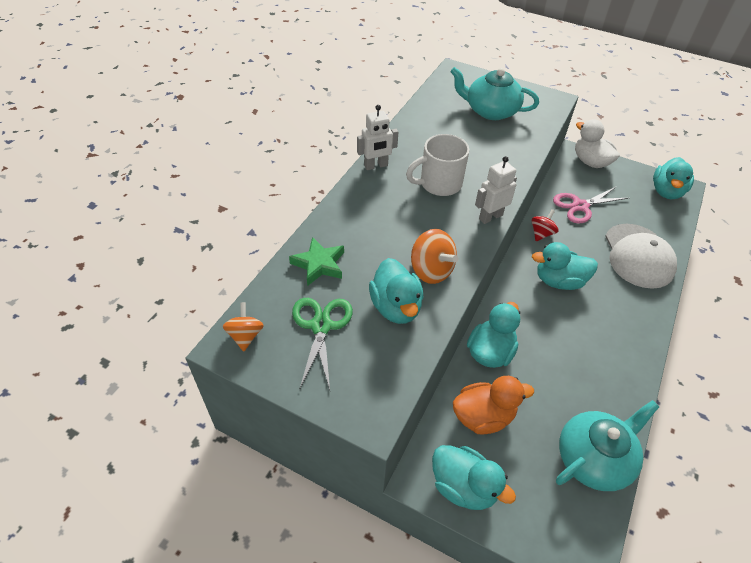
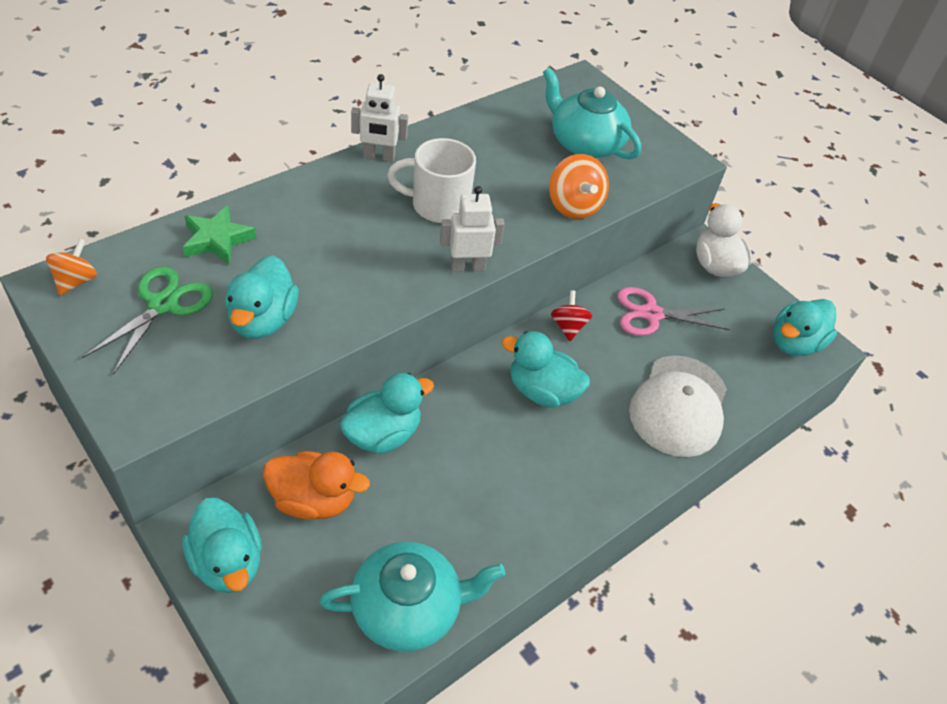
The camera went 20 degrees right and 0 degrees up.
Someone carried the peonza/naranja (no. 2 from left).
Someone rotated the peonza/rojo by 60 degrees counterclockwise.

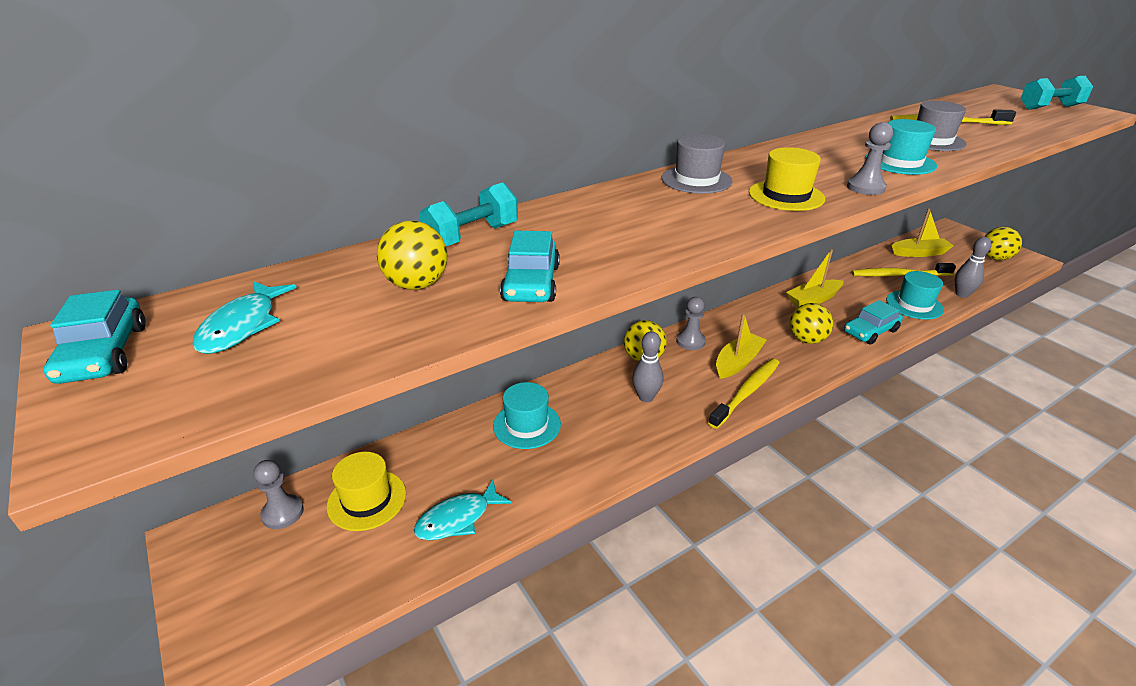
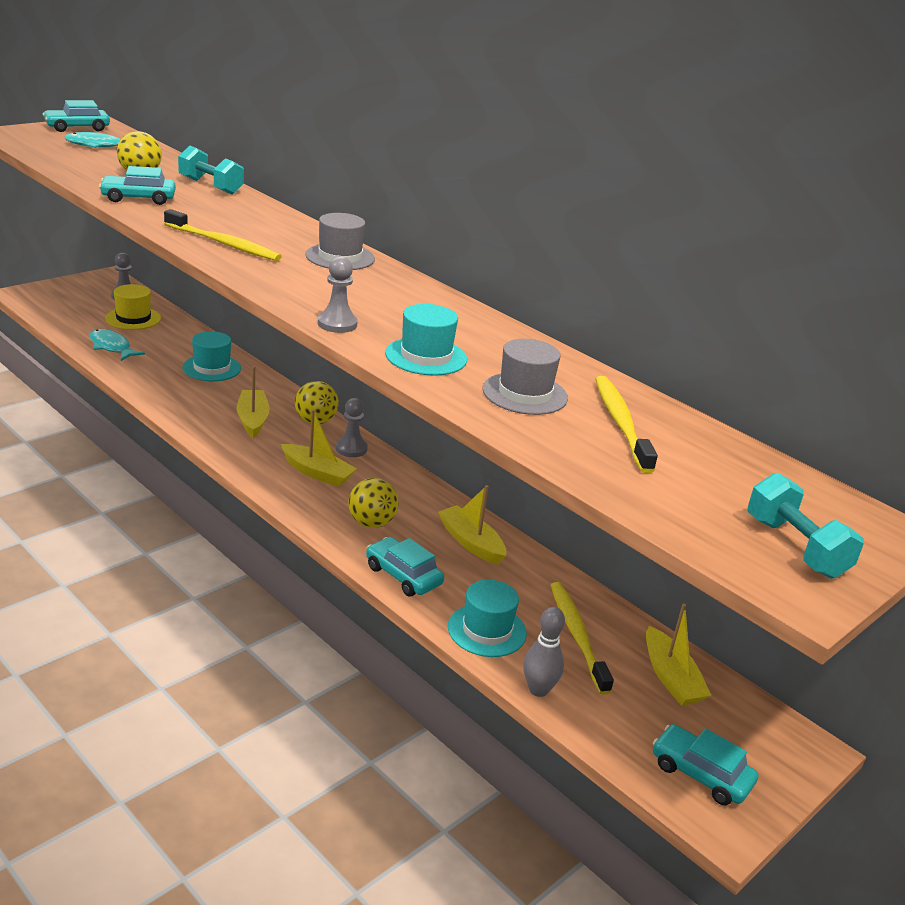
The camera went 75 degrees right and 5 degrees down.
Someone took away the sombrero/amarillo (no. 2 from left).
Someone carried the cepillo de dientes/amarillo (no. 1 from left).
Someone swapped the bolo/gris (no. 1 from left) for the barco/amarillo (no. 1 from left).
Someone swapped the pelota/amarillo (no. 4 from left) for the coche/turquesa (no. 4 from left).

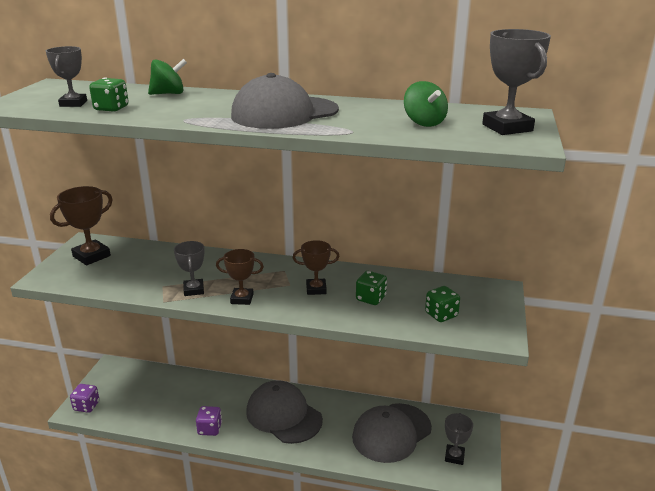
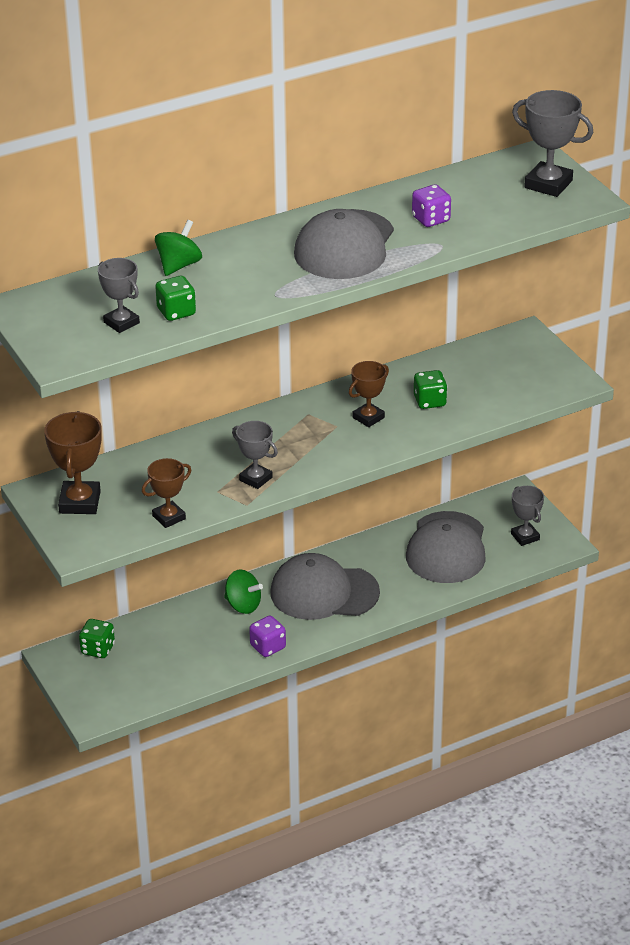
The camera went 40 degrees left and 10 degrees up.
Someone carried the dado/morado (no. 1 from left in the first image).
Someone carried the trofeo/marrón (no. 2 from left).
Someone carried the peonza/verde (no. 2 from left).
Someone carried the dado/verde (no. 3 from left in the first image).

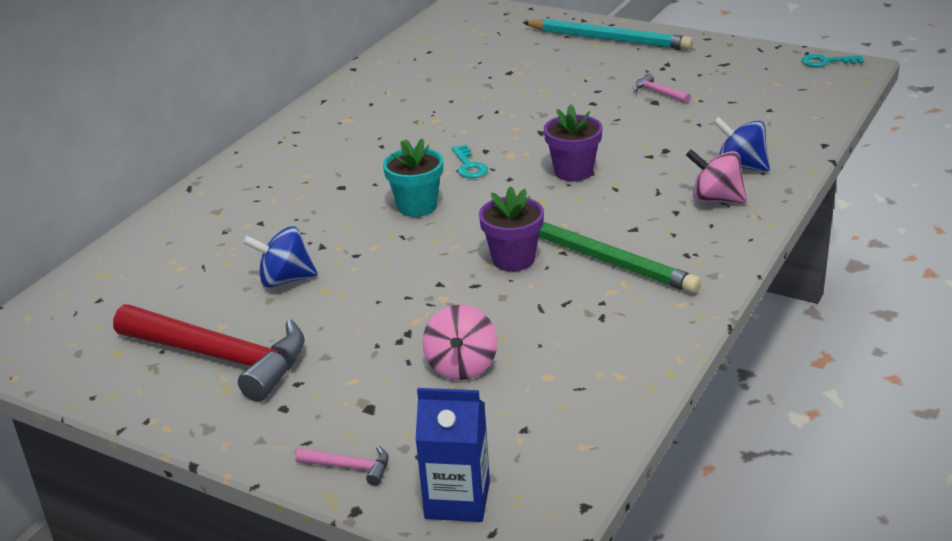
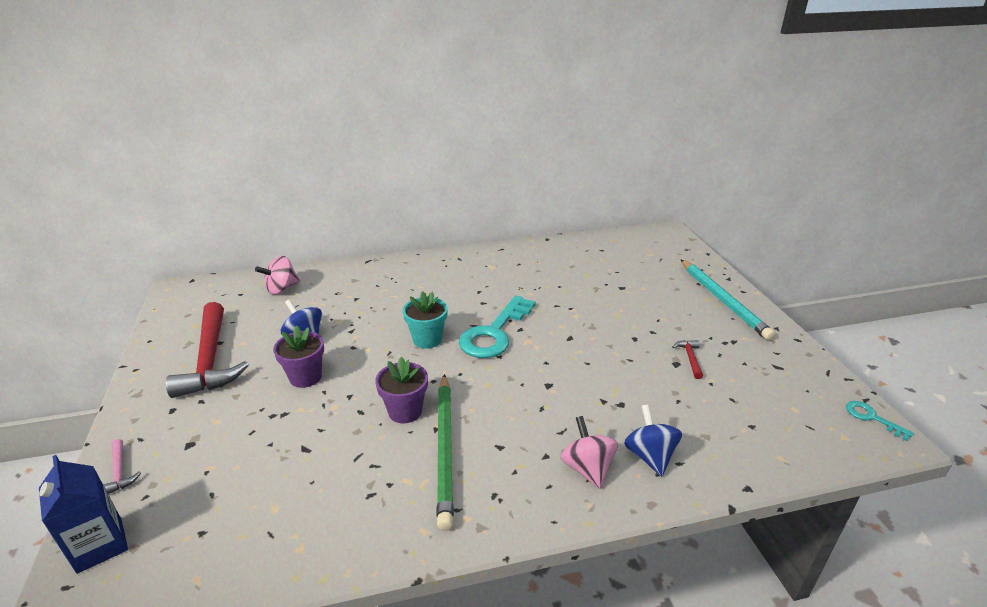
The camera went 45 degrees right and 0 degrees up.
Someone carried the peonza/rosa (no. 1 from left).
Someone carried the maceta/morado (no. 2 from left in the first image).
Someone repainted the martillo/rosa (no. 2 from left), which became the martillo/rojo (no. 2 from left).
Someone scaled the llave/turquesa (no. 1 from left) by 2.17.

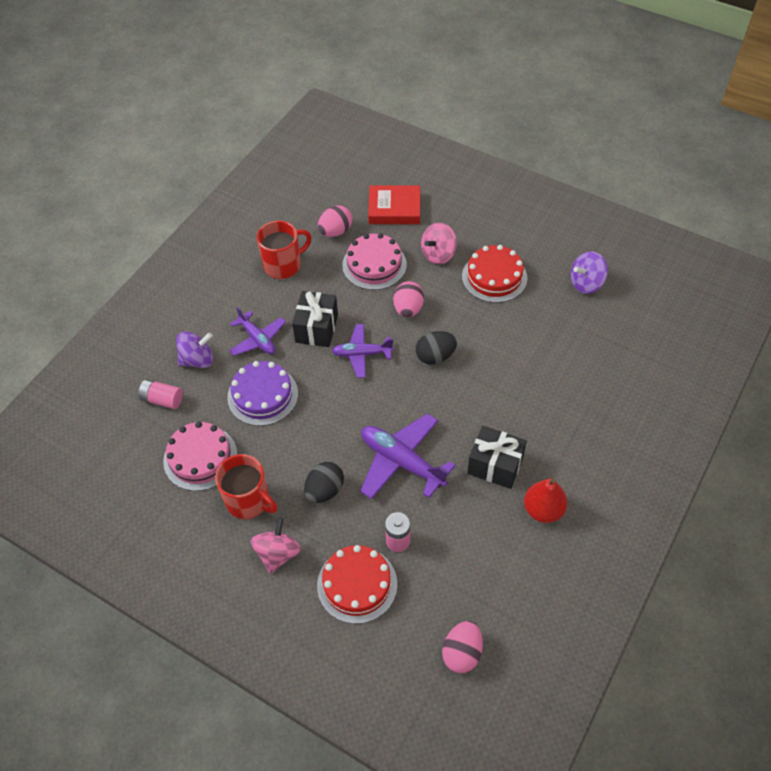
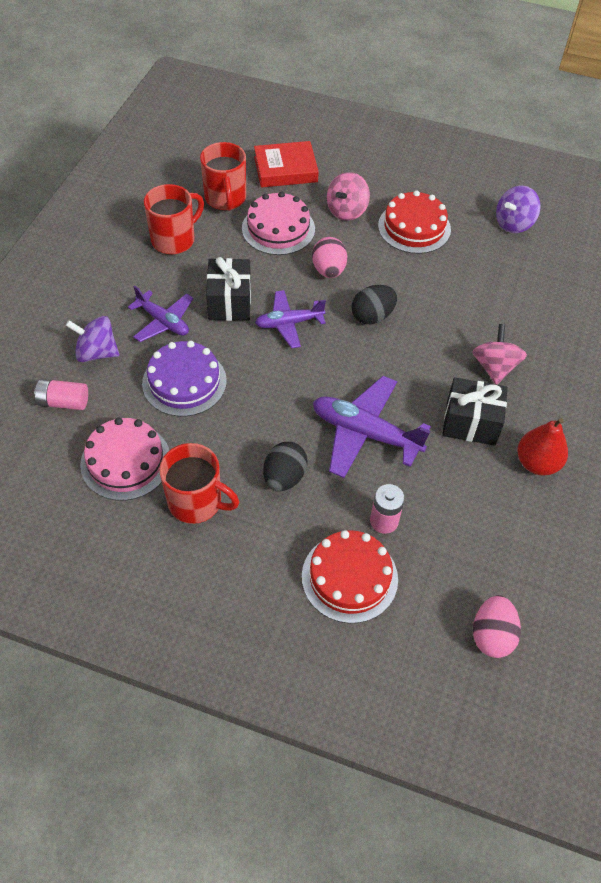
The camera went 15 degrees left and 0 degrees up.
Someone carried the peonza/rosa (no. 1 from left in the first image).
Someone swapped the huevo/rosa (no. 1 from left) for the taza/rojo (no. 3 from left).
Someone rotated the peonza/morado (no. 1 from left) by 135 degrees counterclockwise.

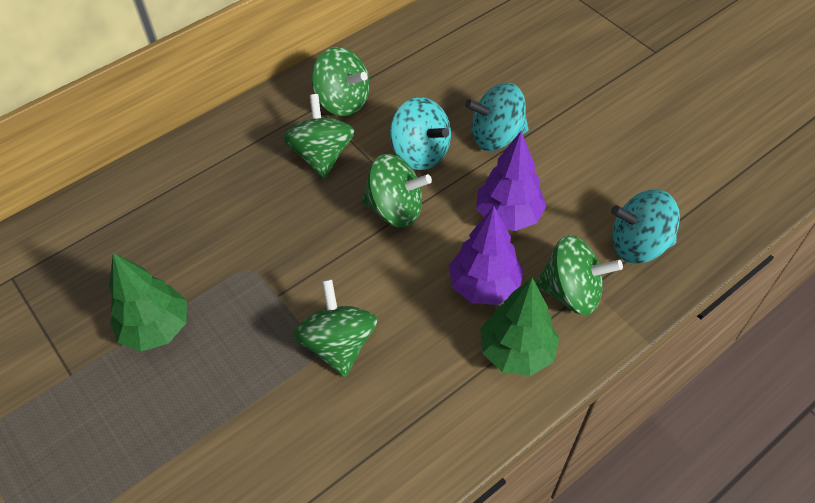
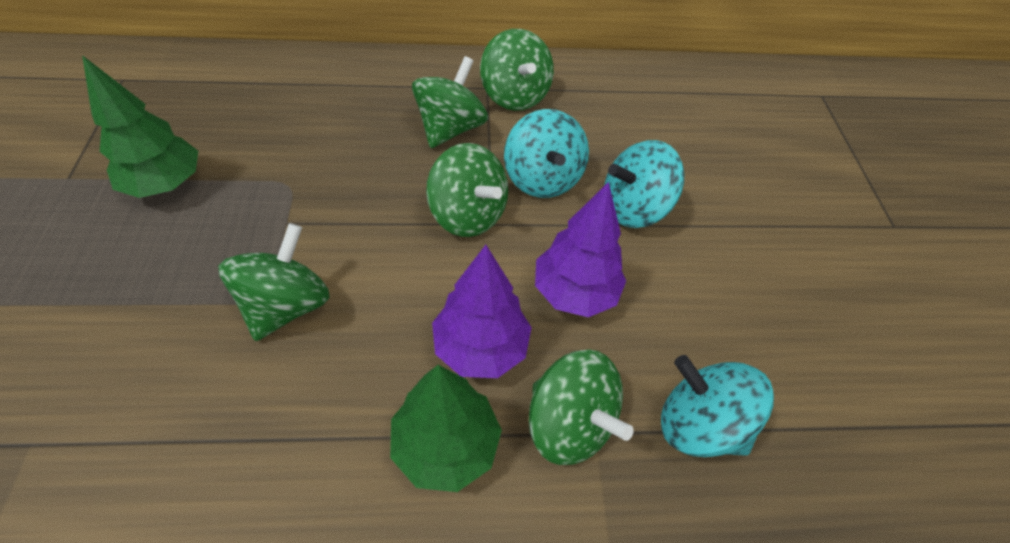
The camera went 30 degrees right and 0 degrees up.
Someone rotated the peonza/turquesa (no. 2 from left) by 45 degrees counterclockwise.

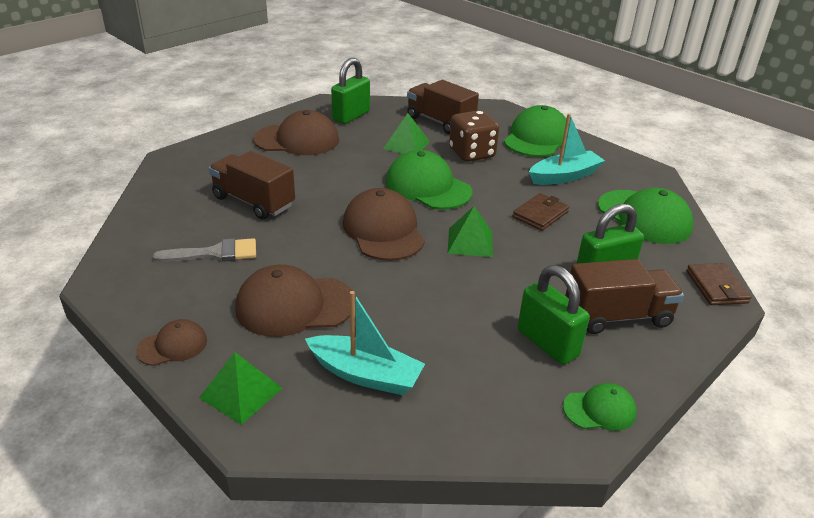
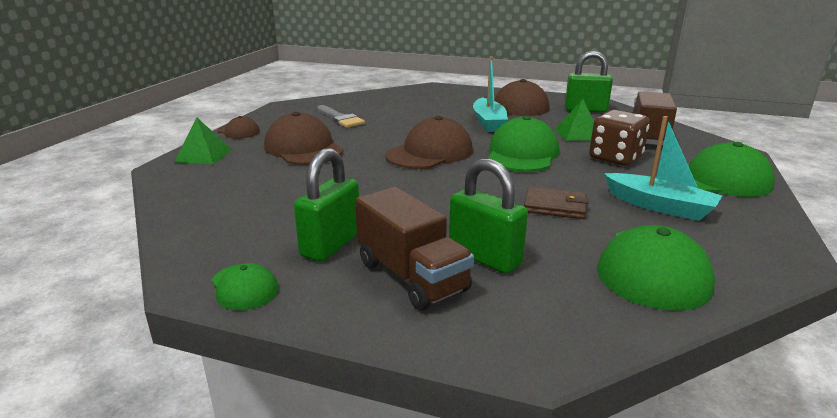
The camera went 65 degrees right and 10 degrees down.
Someone took away the camión/marrón (no. 1 from left).
Someone took away the pirámide/verde (no. 3 from left).
Someone took away the cartera/marrón (no. 2 from left).
Someone carried the barco/turquesa (no. 1 from left).

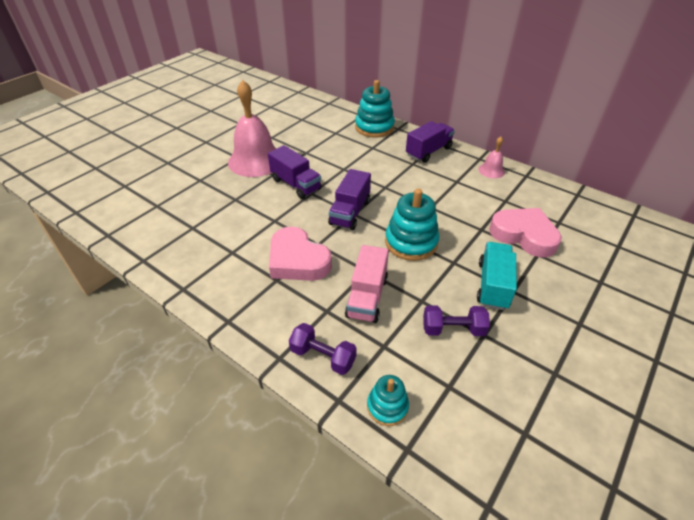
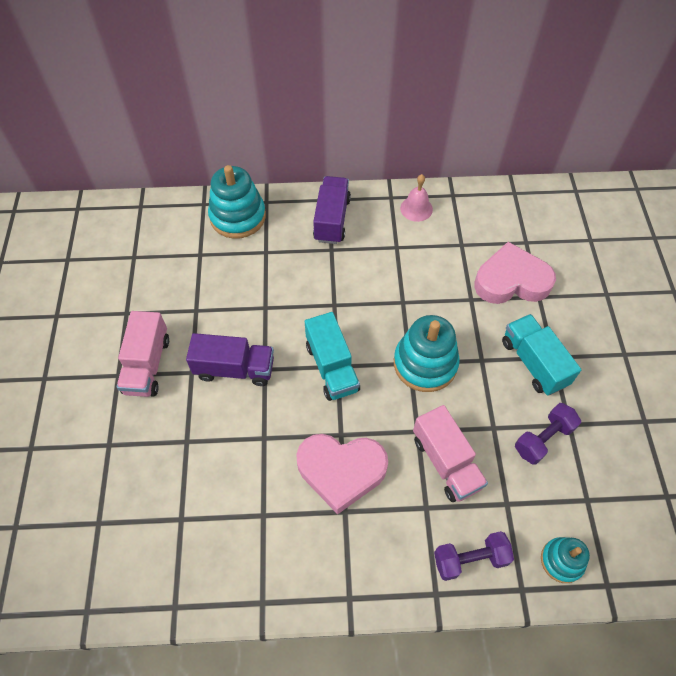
The camera went 40 degrees left and 15 degrees up.
Someone swapped the campana/rosa (no. 1 from left) for the camión/rosa (no. 1 from left).
Someone repainted the camión/morado (no. 2 from left), which became the camión/turquesa (no. 1 from left).

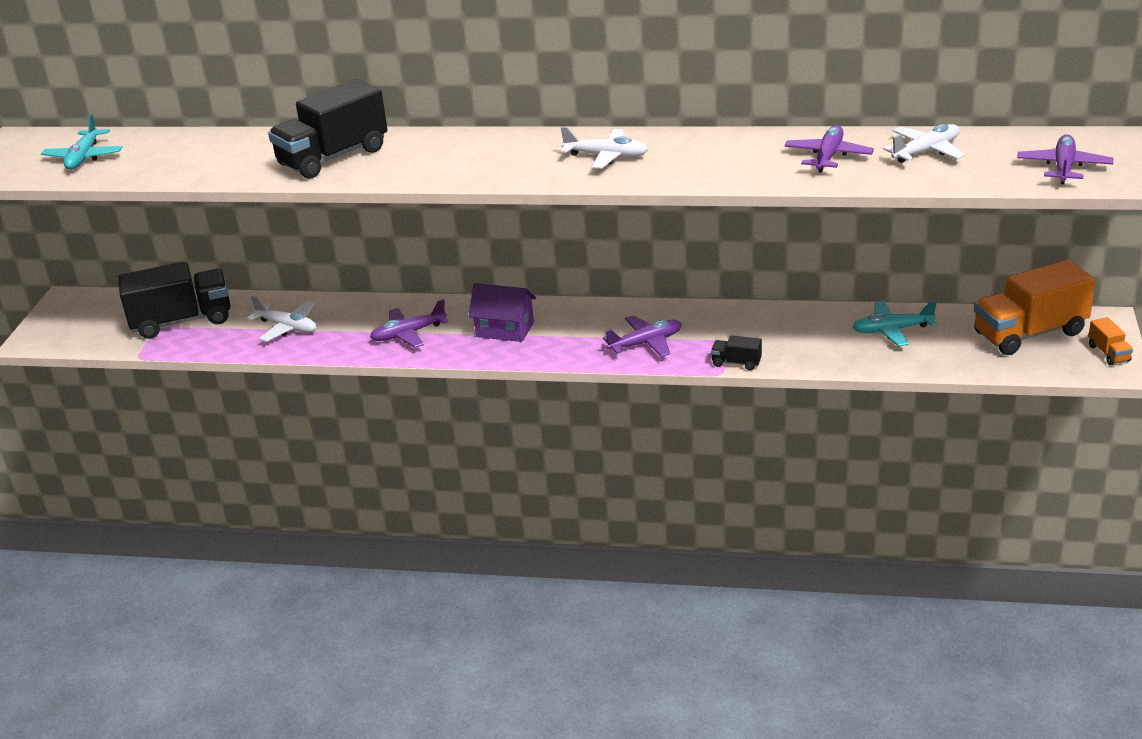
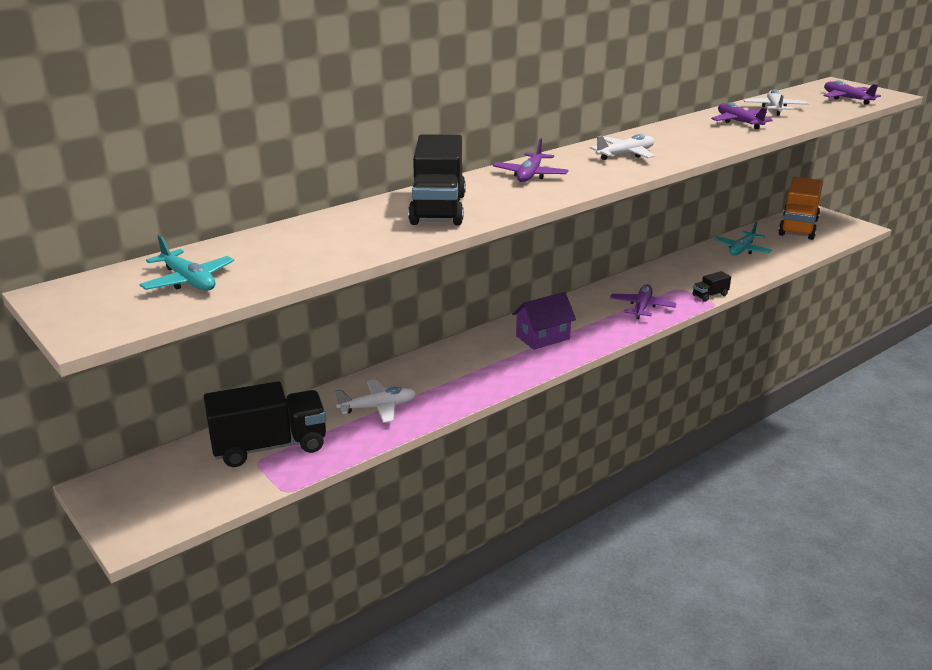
The camera went 50 degrees left and 5 degrees down.
Someone took away the camión/naranja (no. 2 from left).
Someone carried the avión/morado (no. 1 from left).
Someone rotated the camión/negro (no. 1 from left) by 45 degrees clockwise.

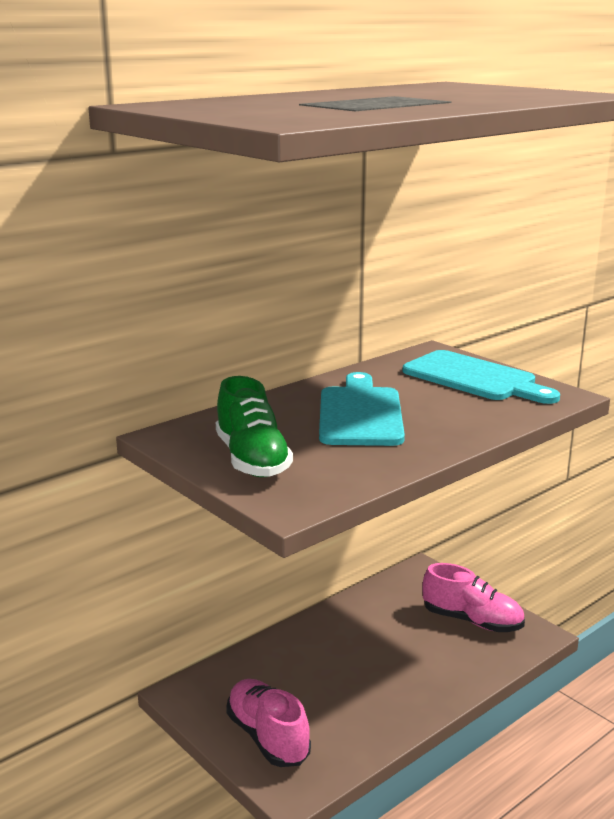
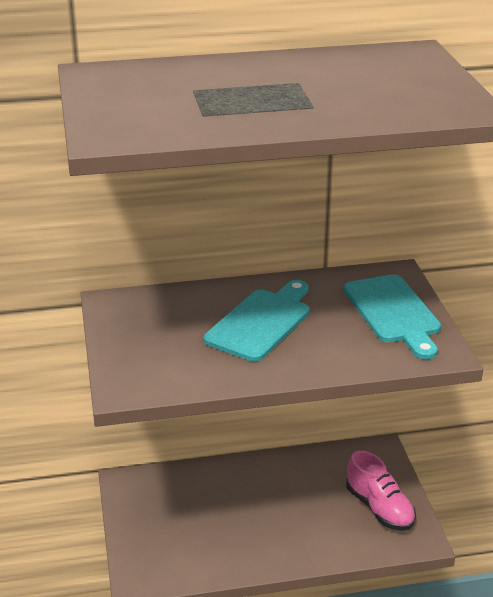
The camera went 30 degrees right and 10 degrees up.
Someone took away the zapato/verde.
Someone took away the zapato/rosa (no. 1 from left).

